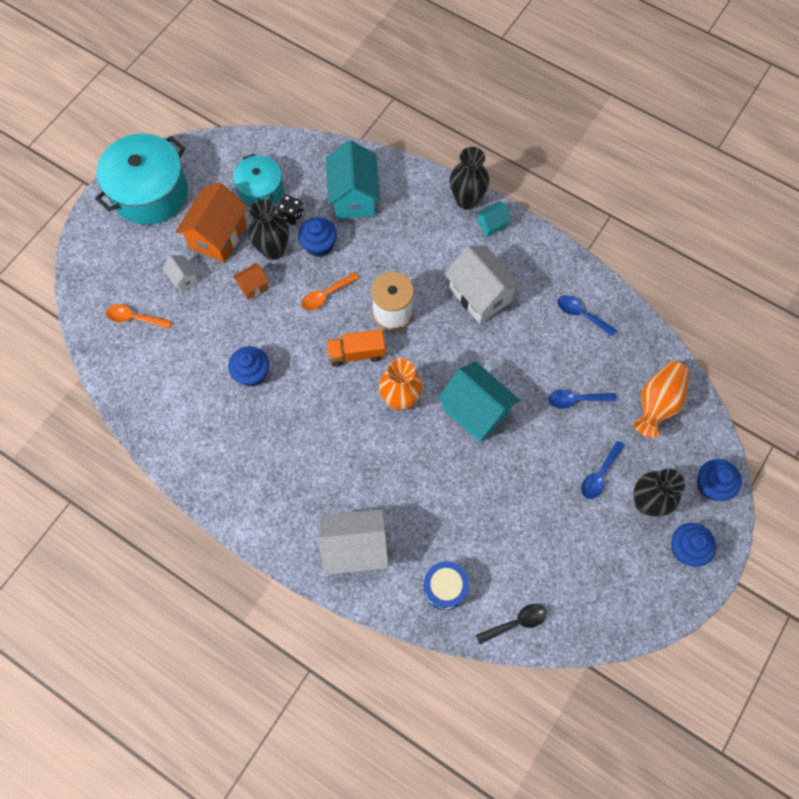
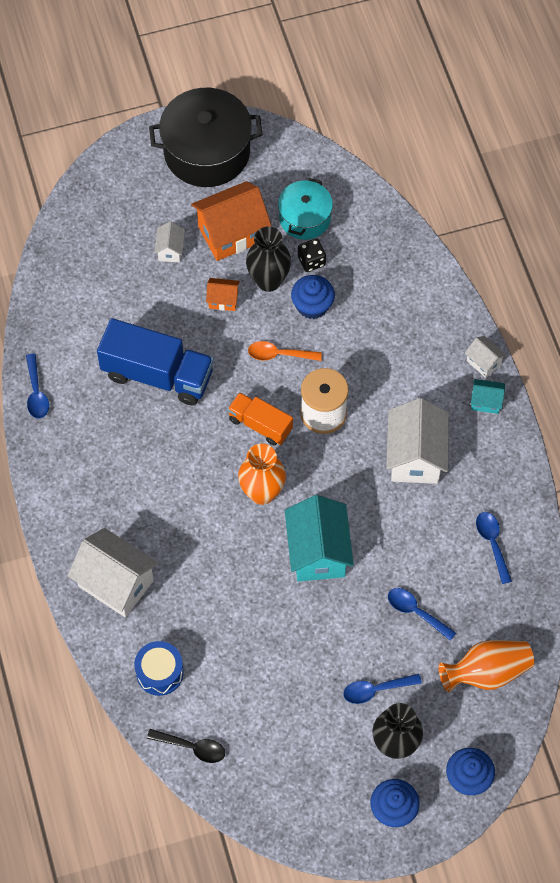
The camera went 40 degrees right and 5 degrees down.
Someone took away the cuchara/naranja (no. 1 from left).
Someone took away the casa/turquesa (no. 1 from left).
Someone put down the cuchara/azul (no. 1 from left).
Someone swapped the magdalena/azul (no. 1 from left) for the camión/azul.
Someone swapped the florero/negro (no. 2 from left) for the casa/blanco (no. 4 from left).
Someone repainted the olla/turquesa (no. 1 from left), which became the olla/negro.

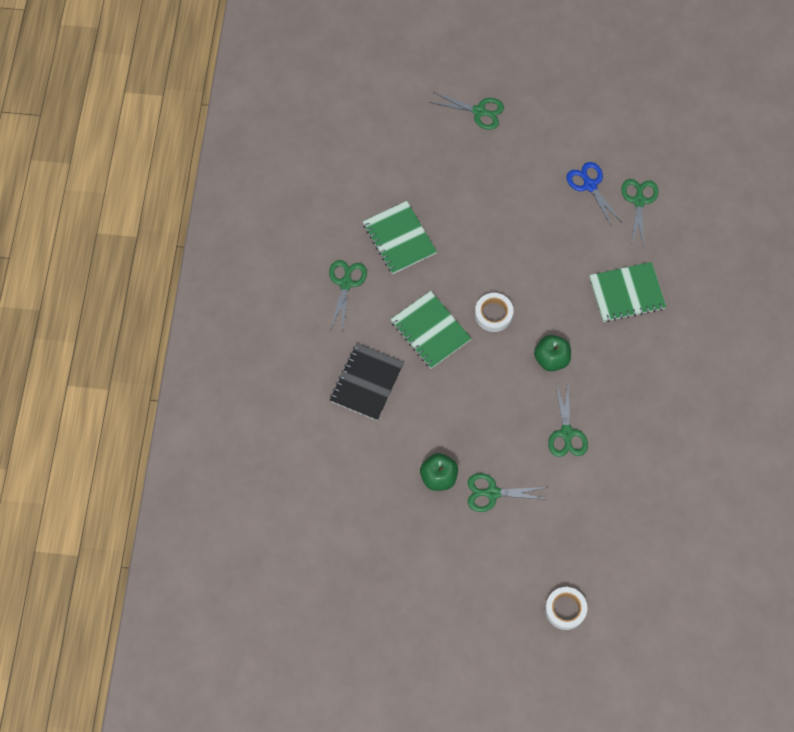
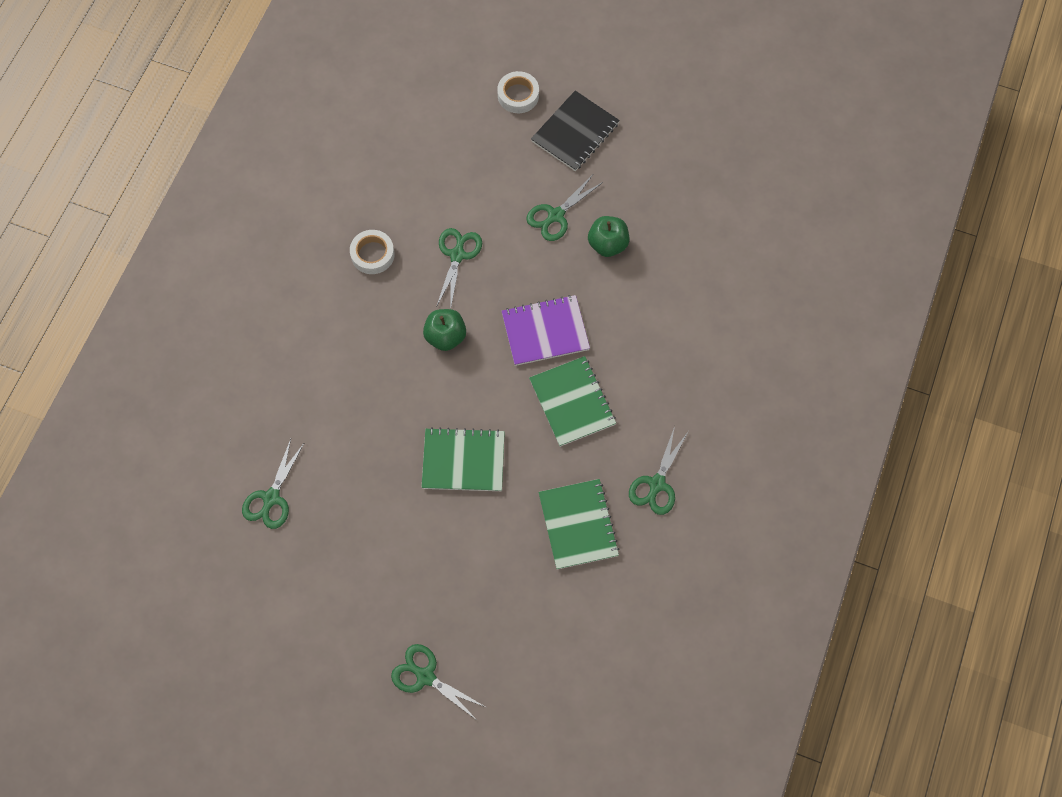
The camera went 165 degrees left and 0 degrees up.
Someone took away the tijeras/azul.
Someone put down the cuaderno/morado.
Someone carried the cuaderno/negro.
Someone carried the cinta adhesiva/blanco (no. 1 from left).
Someone carried the cuaderno/verde (no. 3 from left in the first image).
Someone rotated the tijeras/verde (no. 3 from left in the first image) by 120 degrees clockwise.

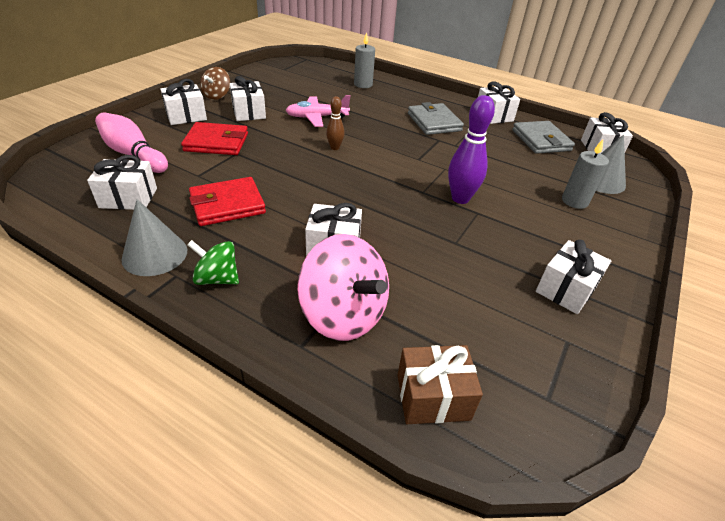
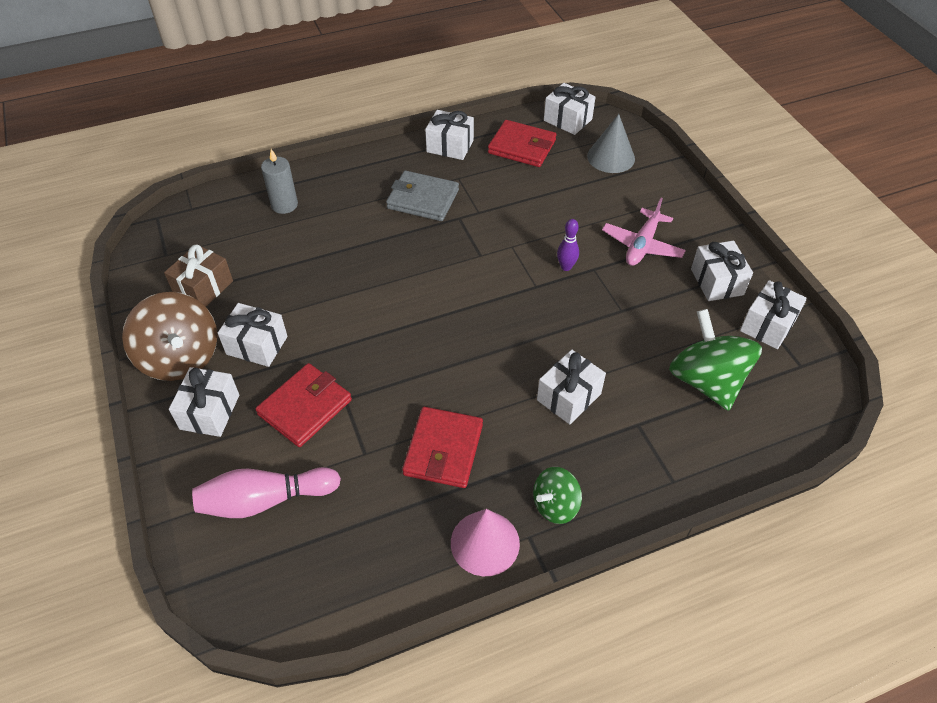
The camera went 50 degrees left and 10 degrees up.
Someone took away the peonza/rosa.
Someone took away the bolo/marrón.
Someone took away the vela/gris (no. 2 from left).
Someone put down the peonza/verde (no. 2 from left).
Someone carried the regalo/blanco (no. 1 from left in the first image).
Someone carried the avión/rosa.
Someone carried the regalo/marrón.
Someone repainted the cono/gris (no. 1 from left), which became the cono/rosa.
Someone repainted the cartera/gris (no. 2 from left), which became the cartera/rojo (no. 3 from left).
Someone scaled the peonza/marrón by 1.78.
Someone scaled the bolo/morado by 0.56.

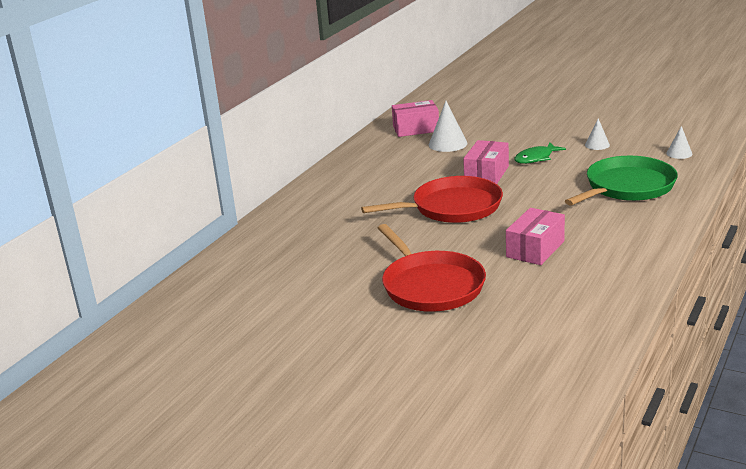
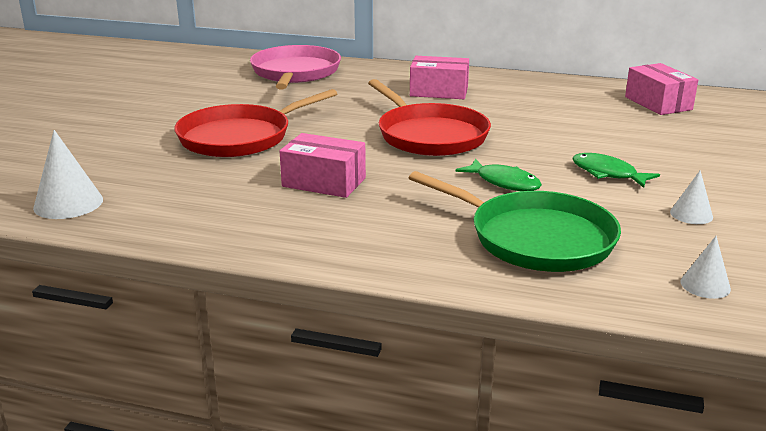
The camera went 75 degrees right and 0 degrees up.
Someone put down the sartén/rosa.
Someone put down the pez/verde (no. 1 from left).
Someone carried the cono/blanco (no. 1 from left).
Someone carried the caja/rosa (no. 2 from left).

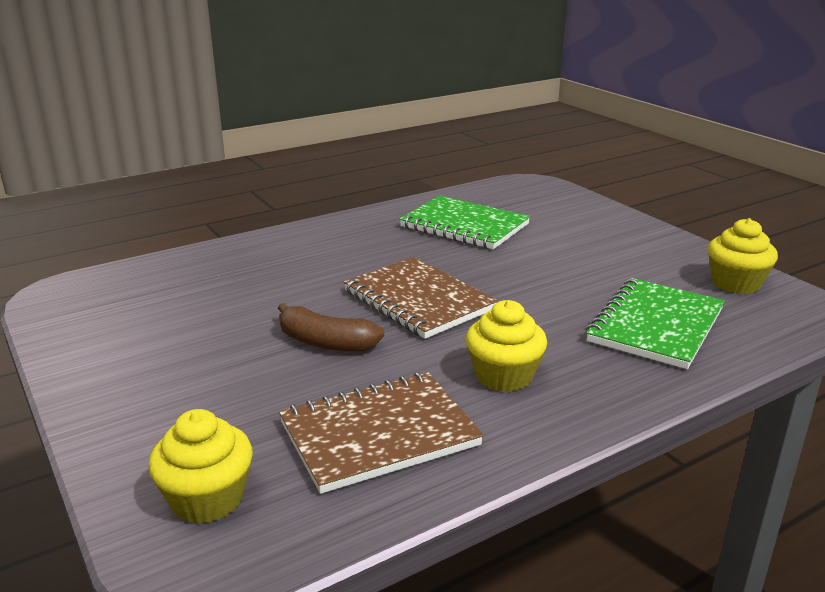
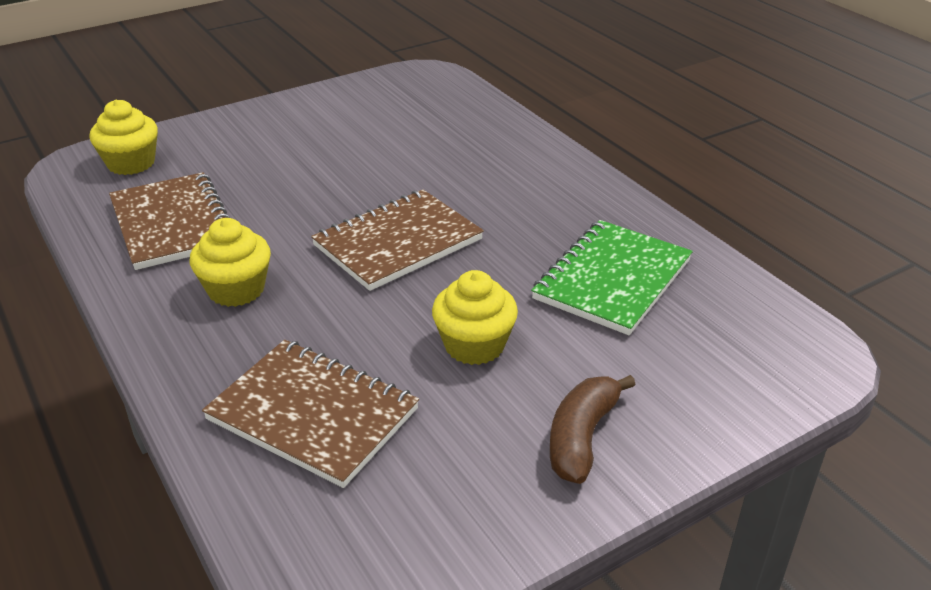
The camera went 90 degrees right and 10 degrees up.
Someone carried the plátano/marrón.
Someone carried the magdalena/amarillo (no. 3 from left).
Someone repainted the cuaderno/verde (no. 2 from left), which became the cuaderno/marrón (no. 2 from left).

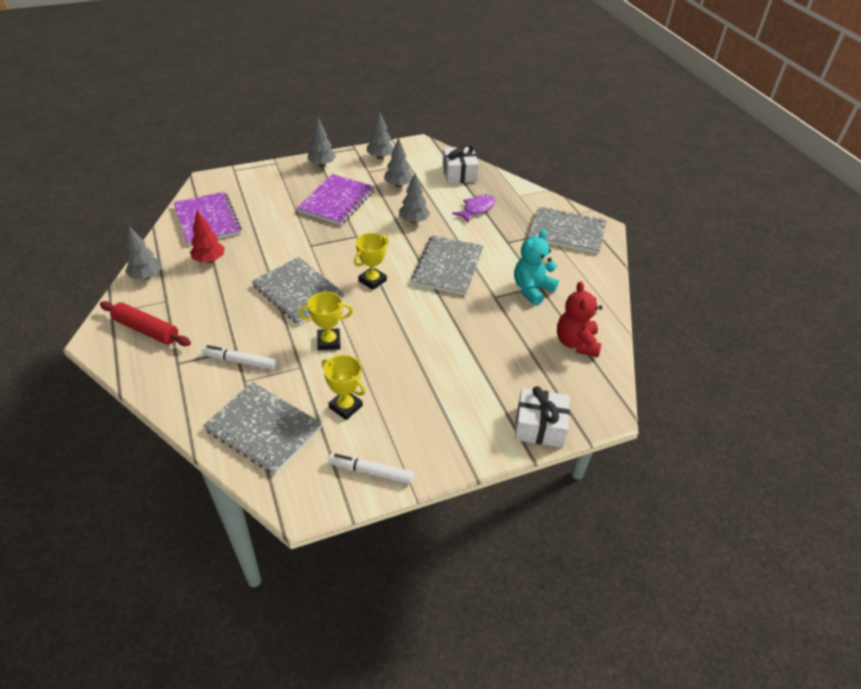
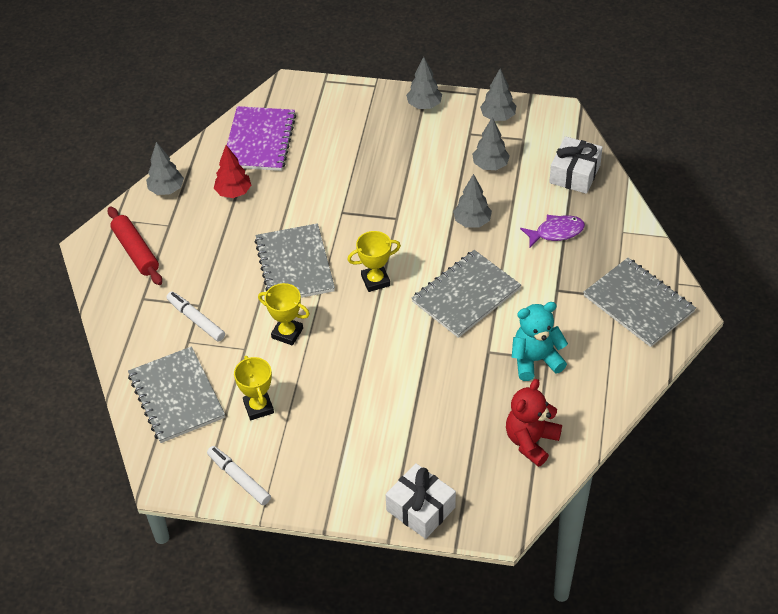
The camera went 35 degrees right and 5 degrees up.
Someone took away the cuaderno/morado (no. 2 from left).

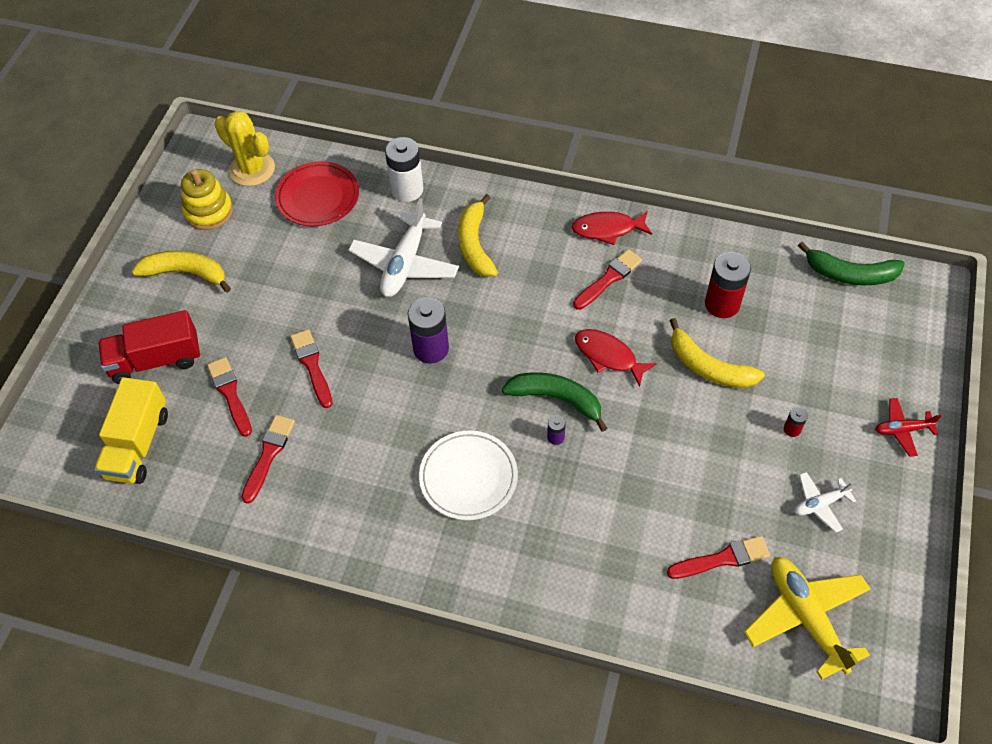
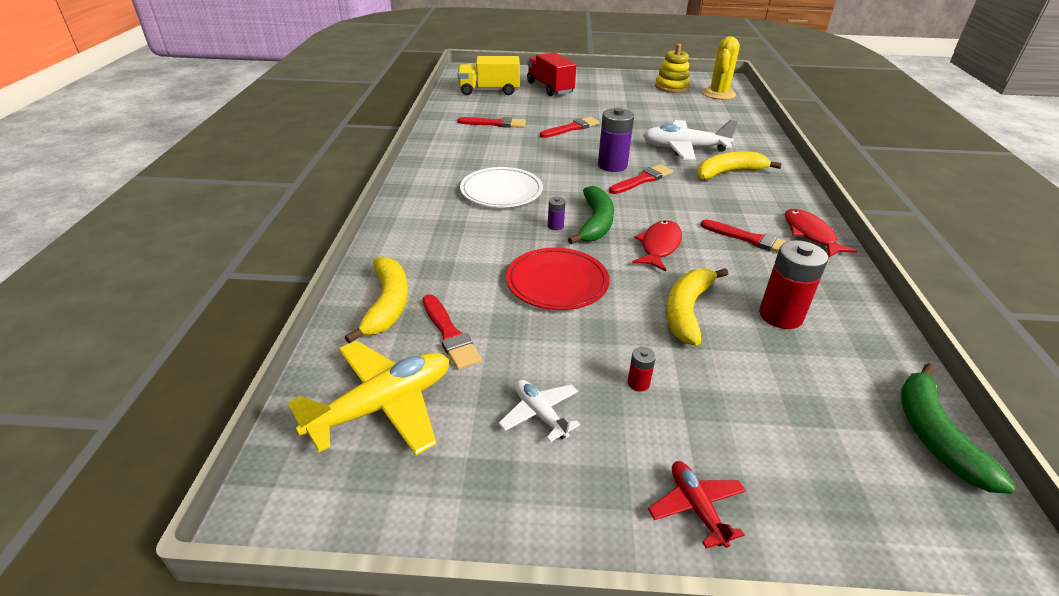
The camera went 75 degrees right and 20 degrees down.
Someone took away the pila/blanco.
Someone carried the plátano/amarillo (no. 1 from left).
Someone carried the pincel/rojo (no. 1 from left in the first image).
Someone carried the plato/rojo.

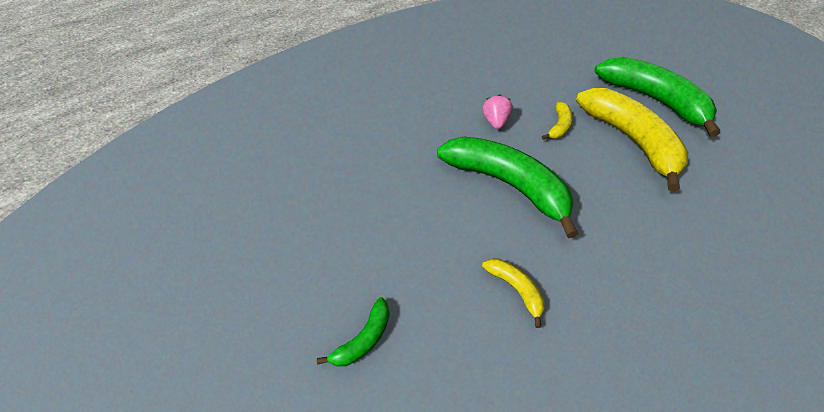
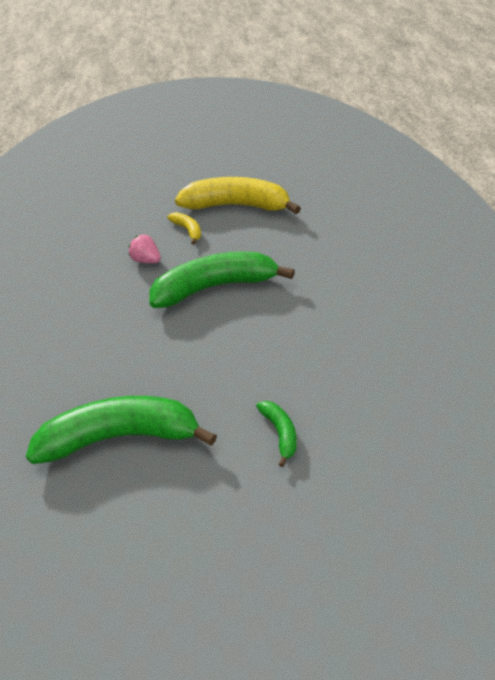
The camera went 55 degrees left and 5 degrees down.
Someone took away the plátano/amarillo (no. 1 from left).
Someone carried the plátano/verde (no. 3 from left in the first image).

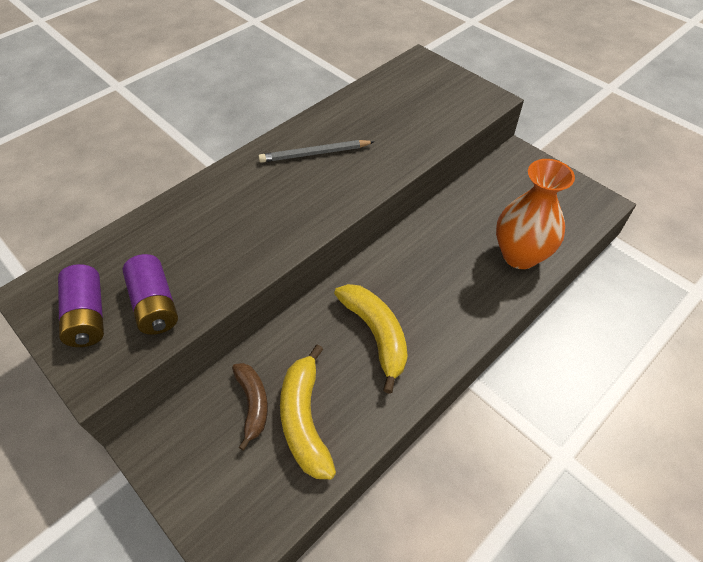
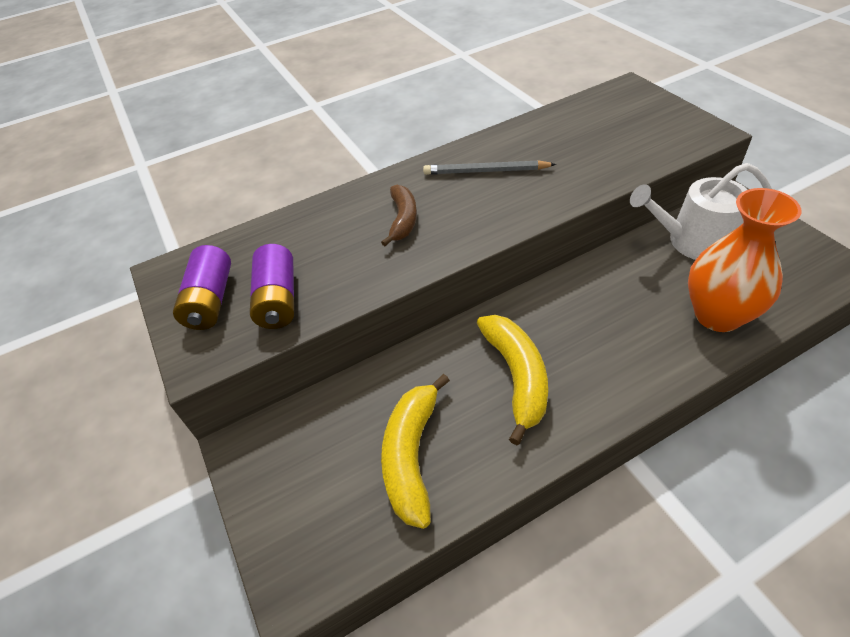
The camera went 20 degrees right and 5 degrees down.
Someone put down the regadera/blanco.
Someone carried the plátano/marrón.

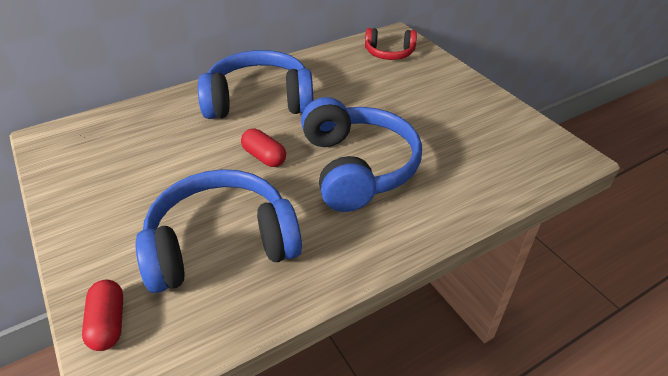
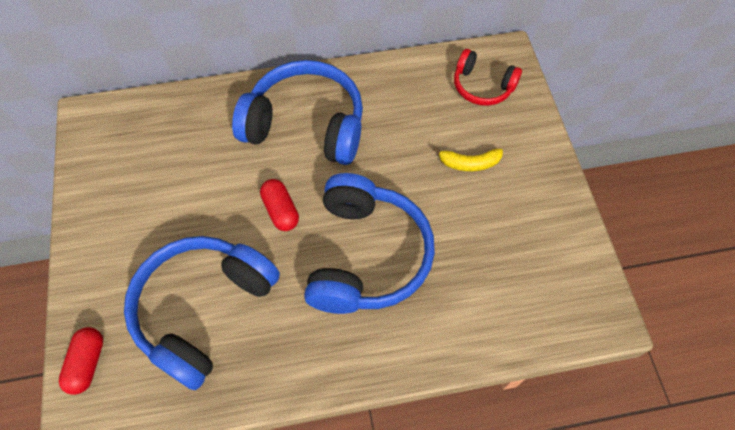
The camera went 20 degrees right and 20 degrees up.
Someone put down the plátano/amarillo.
Someone rotated the auriculares/azul (no. 1 from left) by 60 degrees counterclockwise.

